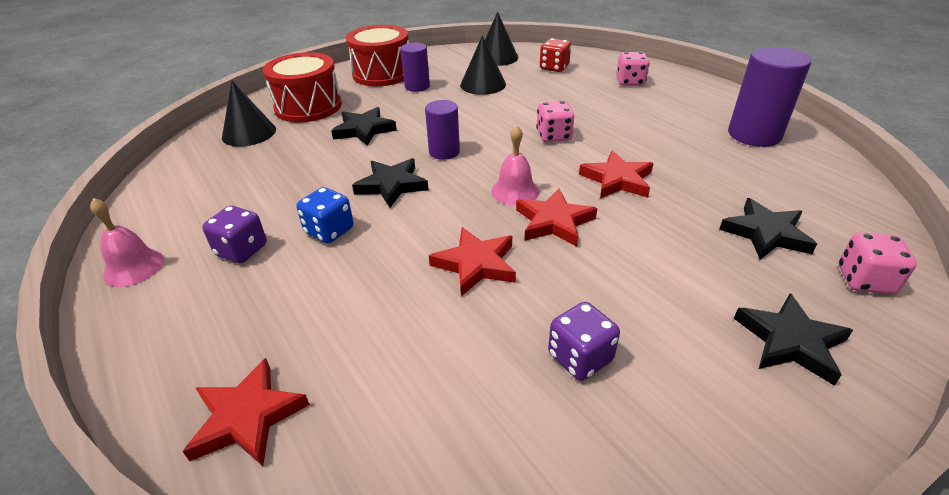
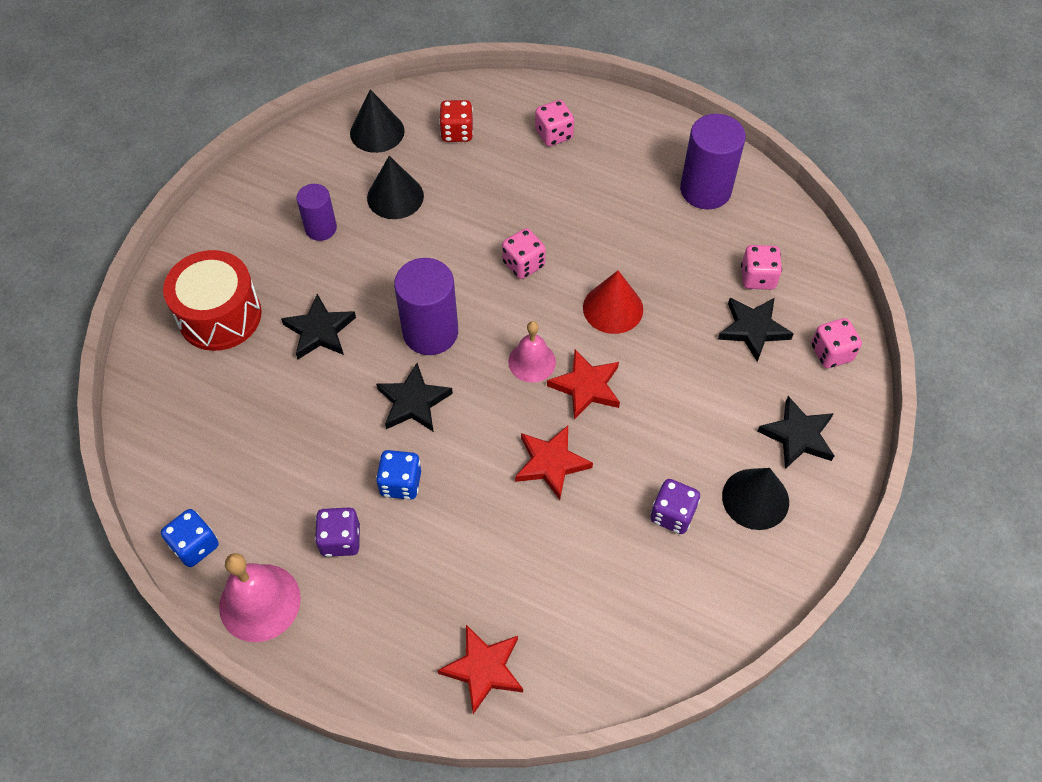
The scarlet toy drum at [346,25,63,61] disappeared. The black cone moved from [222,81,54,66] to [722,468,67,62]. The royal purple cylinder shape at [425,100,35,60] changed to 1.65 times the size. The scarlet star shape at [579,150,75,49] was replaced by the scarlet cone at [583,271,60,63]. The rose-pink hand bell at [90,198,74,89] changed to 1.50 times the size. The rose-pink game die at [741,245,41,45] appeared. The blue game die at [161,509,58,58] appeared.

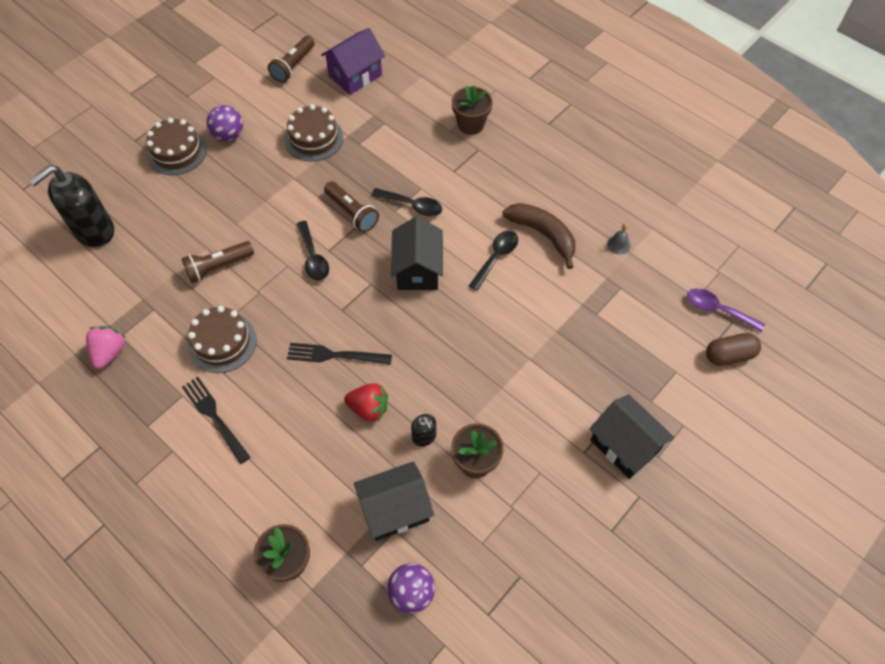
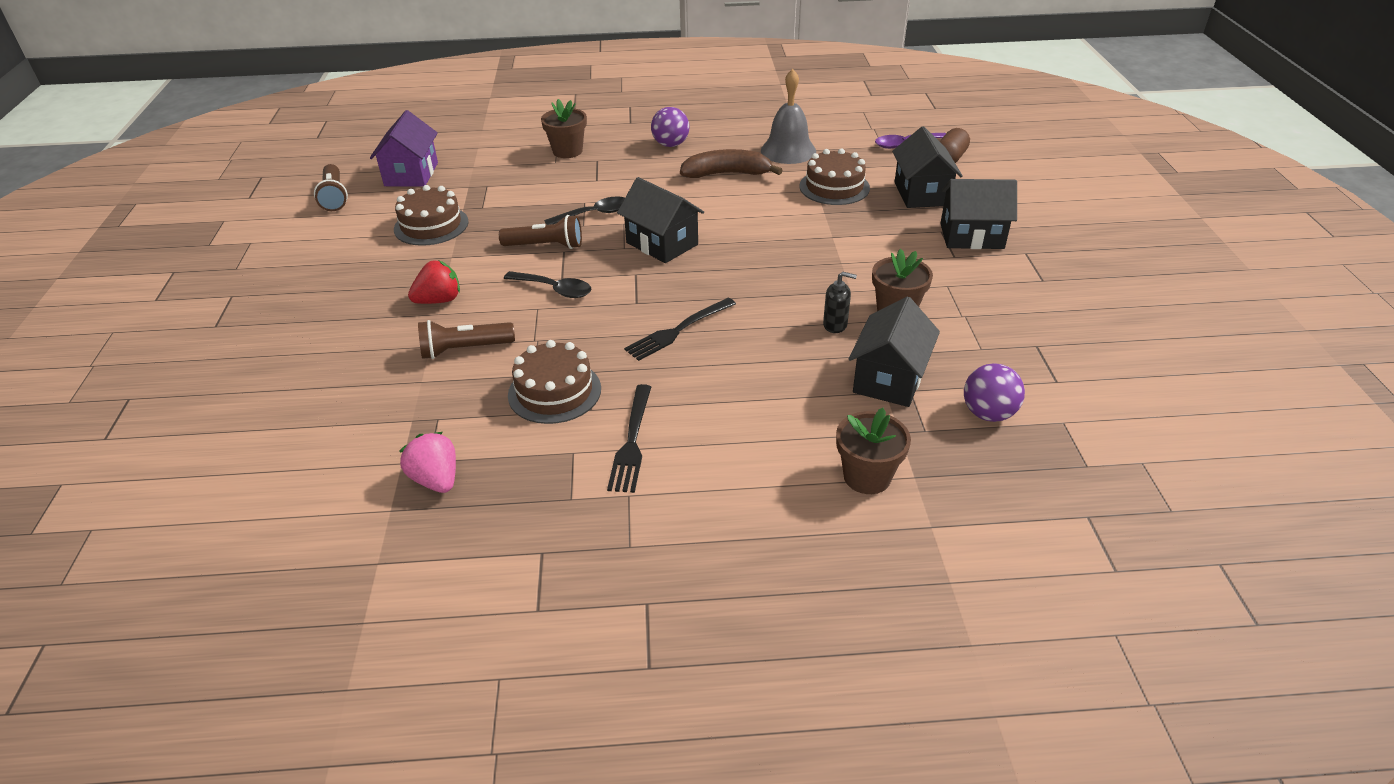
The royal purple play ball moved from [207,105,36,36] to [651,107,38,40]. The brown gateau moved from [146,118,61,57] to [800,149,70,56]. The black soap dispenser at [29,165,85,82] disappeared. The gray hand bell at [607,224,24,30] changed to 2.31 times the size. The black spoon at [469,230,49,61] disappeared. The brown torch at [182,241,72,42] turned 60 degrees clockwise. The black table fork at [182,377,68,87] turned 90 degrees counterclockwise. The scarlet strawberry moved from [344,383,44,38] to [408,260,52,44]. The black toy house at [892,126,71,82] appeared.

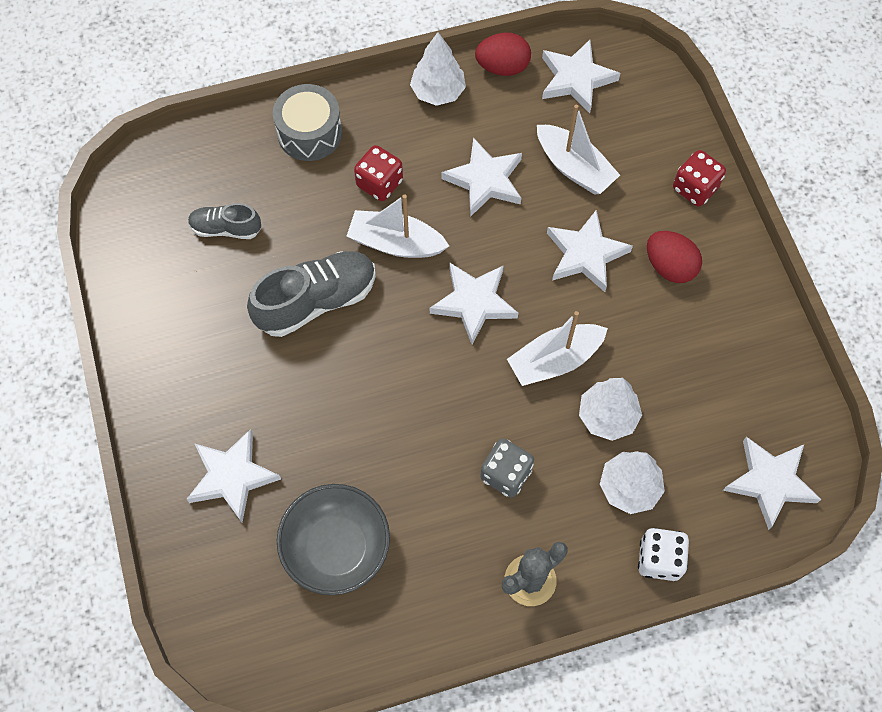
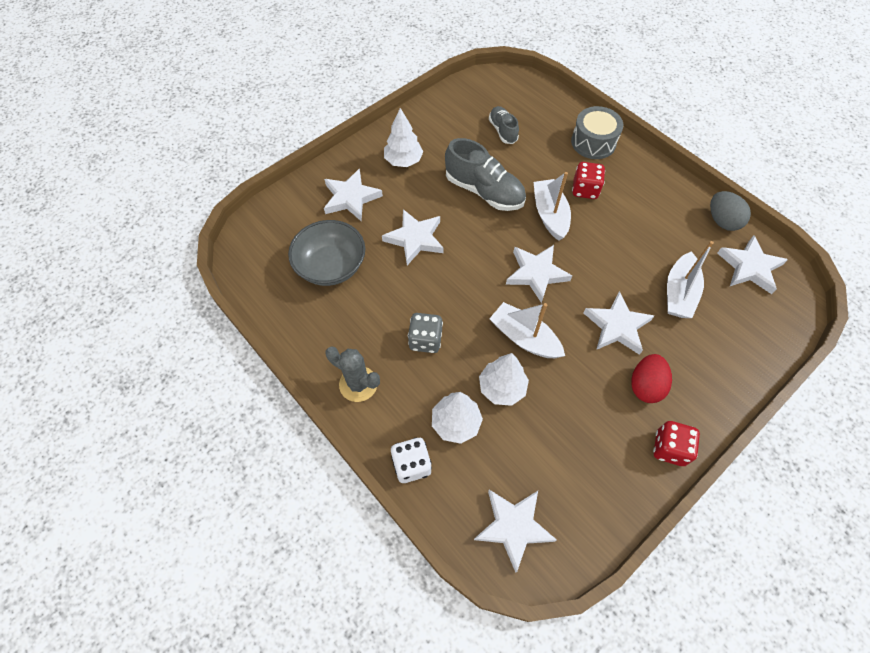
The snow-white fir tree moved from [410,32,56,74] to [384,108,39,59]. The scarlet egg shape at [475,33,56,43] became the gray egg shape at [710,191,41,40]. The snow-white star shape moved from [441,137,81,80] to [382,209,62,56]. The scarlet game die moved from [673,150,53,56] to [653,421,47,45].

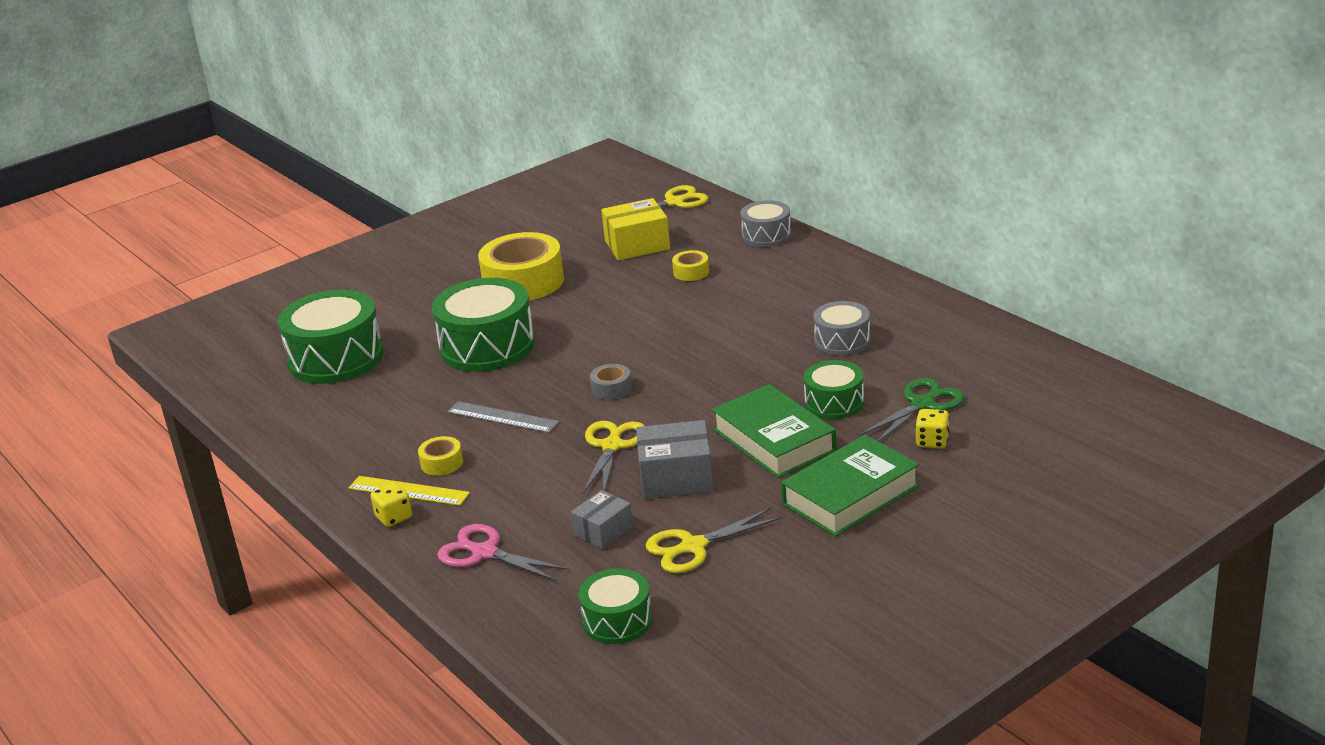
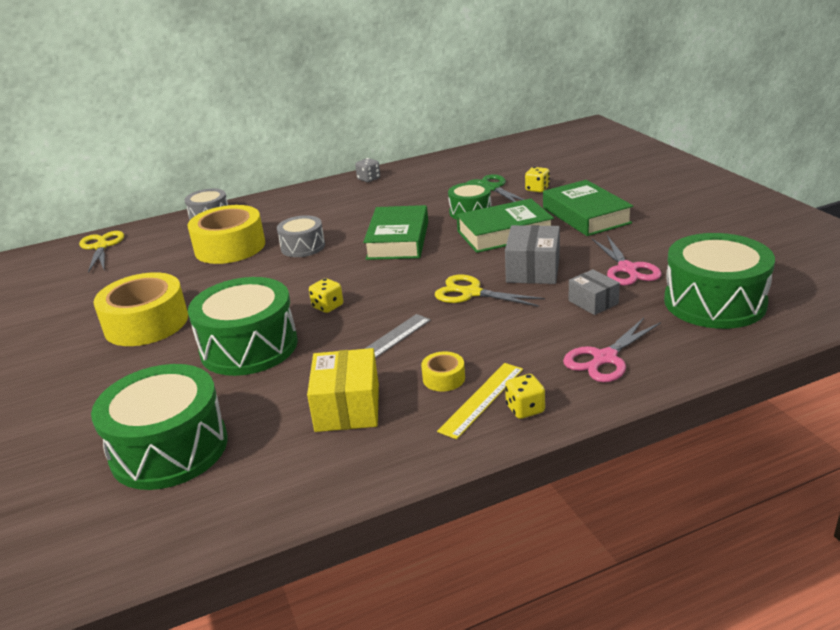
The yellow package moved from [601,198,69,62] to [307,348,72,84]. The yellow tape at [672,250,37,31] changed to 2.28 times the size. The gray toy drum moved from [813,301,57,55] to [277,215,48,42]. The gray tape at [590,364,42,36] disappeared. The yellow scissors at [646,508,136,65] became the rose-pink scissors at [592,235,70,50]. The green toy drum at [578,568,75,76] changed to 1.77 times the size. The gray game die at [355,158,25,24] appeared. The green hardback at [363,205,65,55] appeared. The yellow game die at [309,278,34,35] appeared.

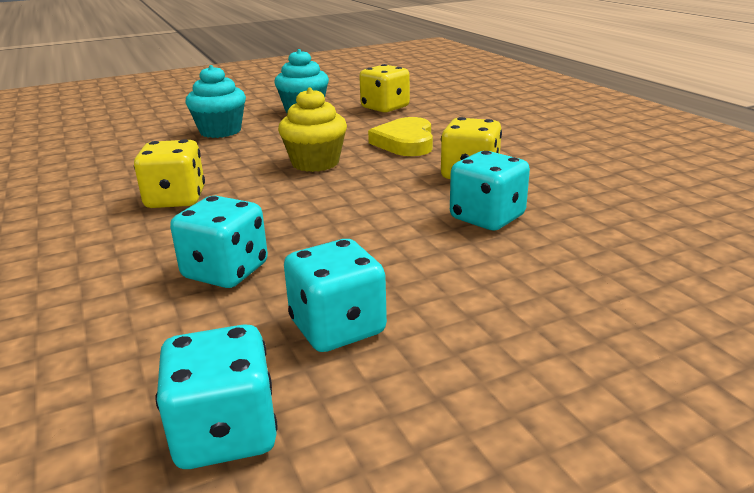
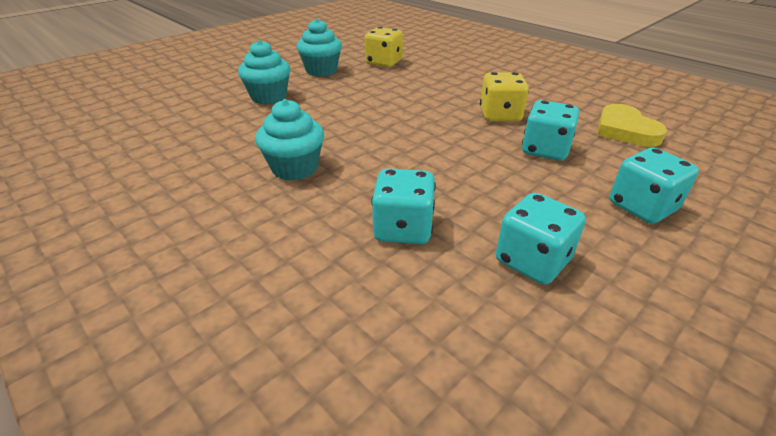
The yellow fairy cake at [278,88,69,84] disappeared. The yellow heart moved from [368,117,65,39] to [597,104,70,43]. The yellow game die at [134,139,71,69] was replaced by the teal fairy cake at [256,99,68,82]. The teal game die moved from [156,324,122,145] to [610,148,89,76].

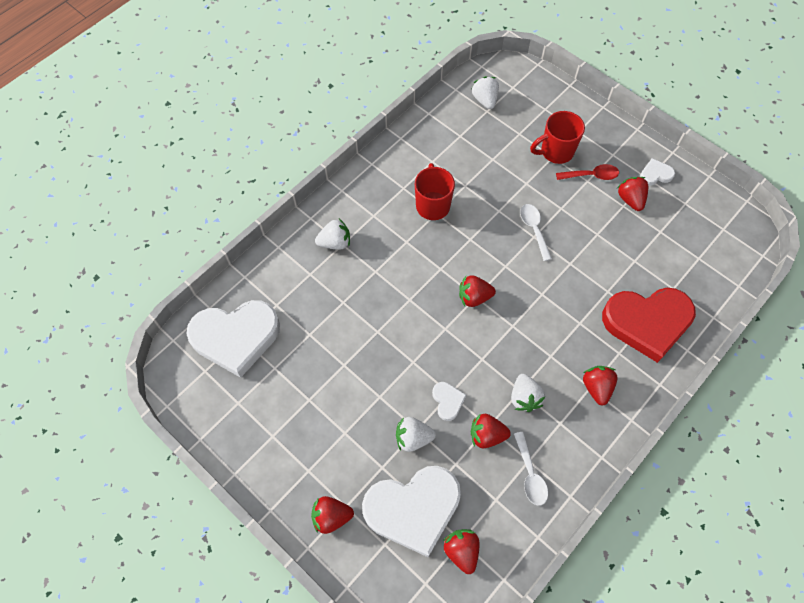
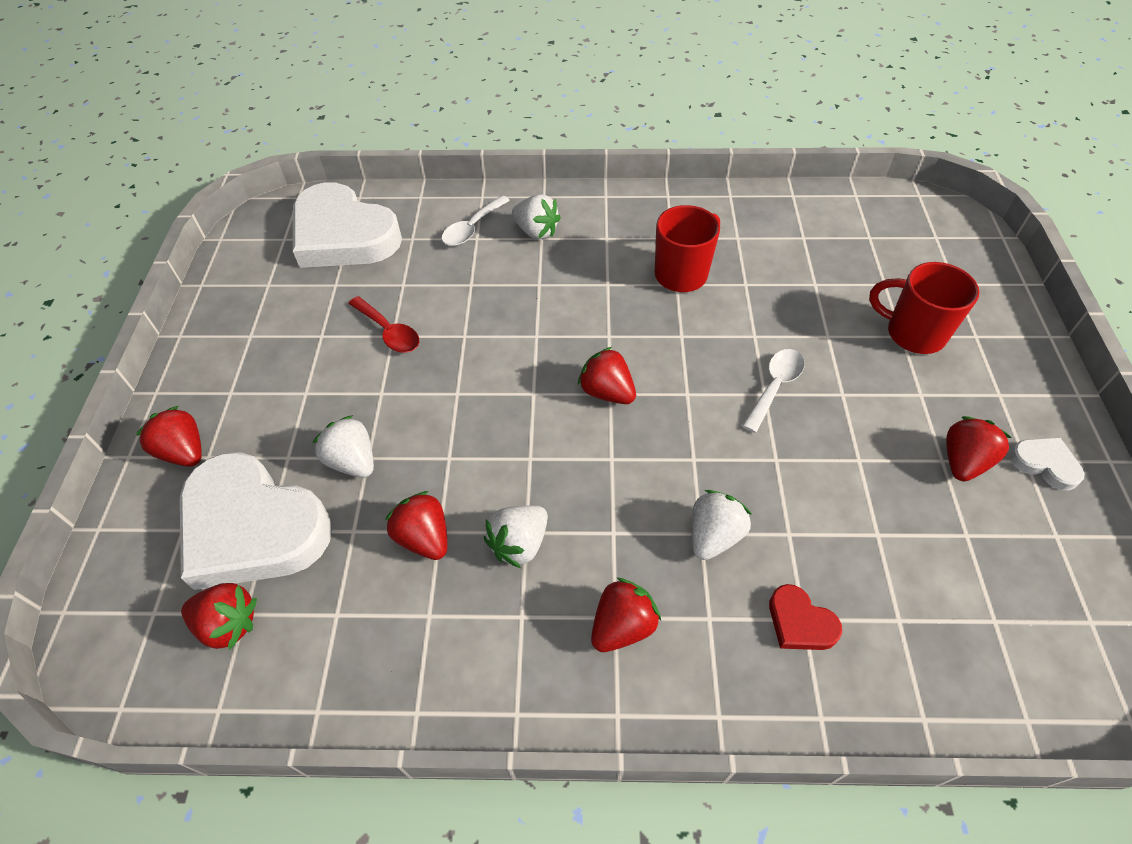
The snow-white strawberry moved from [472,76,27,33] to [691,490,61,70]. The scarlet spoon moved from [556,164,63,16] to [348,296,71,57]. The scarlet heart at [602,288,94,75] changed to 0.42 times the size. The snow-white heart at [432,382,34,39] disappeared. The snow-white spoon moved from [514,432,34,74] to [441,195,69,51]. The scarlet strawberry at [443,529,37,45] turned 75 degrees clockwise.

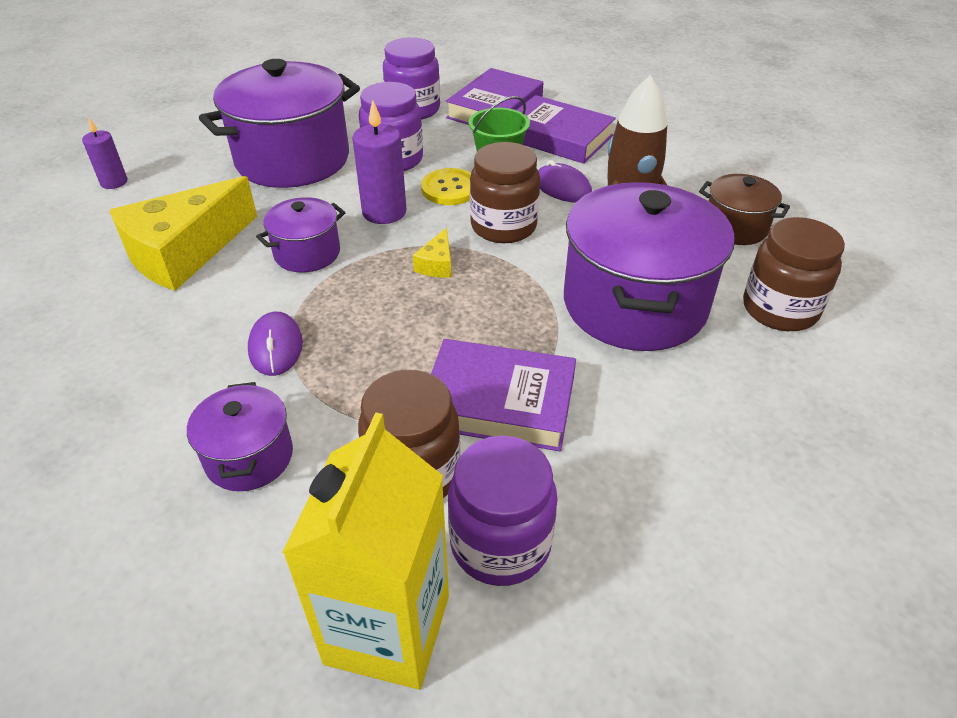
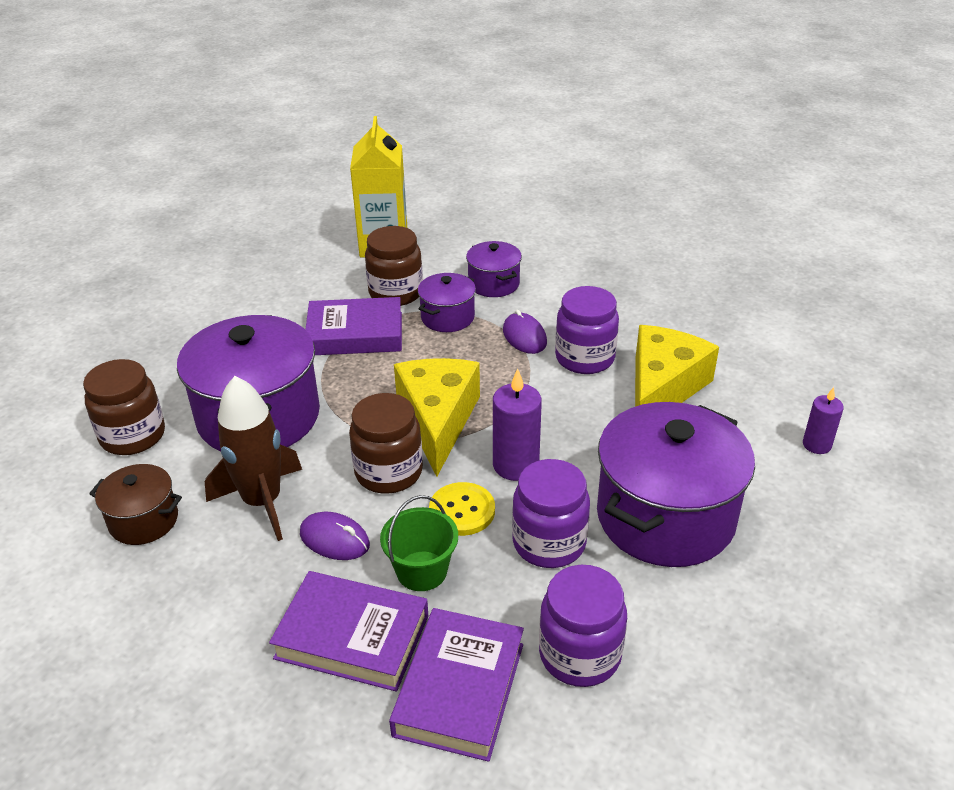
The royal purple pot moved from [256,197,89,76] to [418,273,58,59]. The yellow cheese wedge at [413,227,38,51] changed to 2.43 times the size. The royal purple jar moved from [448,436,110,150] to [555,286,64,88].

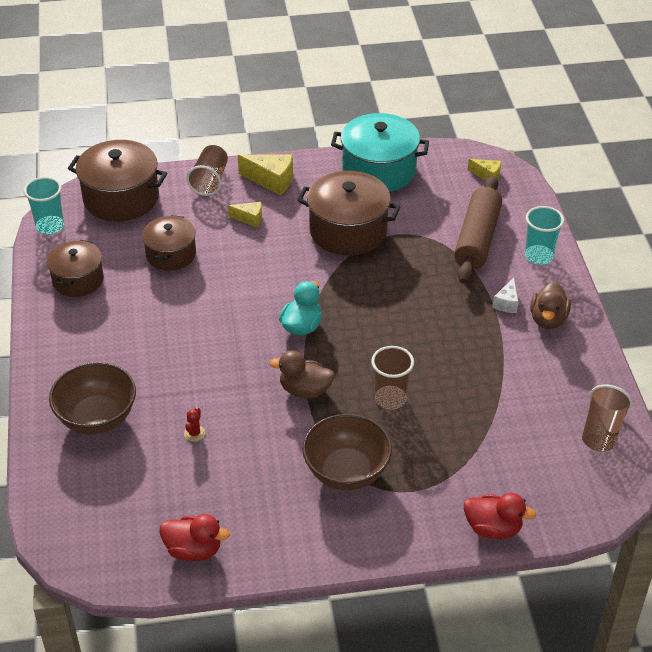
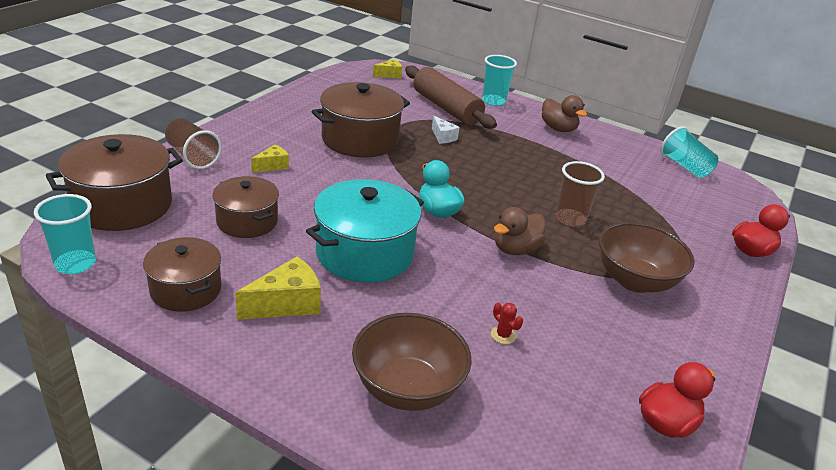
The teal pot moved from [331,113,98,79] to [306,179,118,104]. The yellow cheese wedge moved from [238,154,55,41] to [235,256,86,64]. The snow-white cheese wedge moved from [493,277,25,36] to [432,116,27,28]. The brown tumbler at [582,384,50,68] became the teal tumbler at [661,126,57,52].

